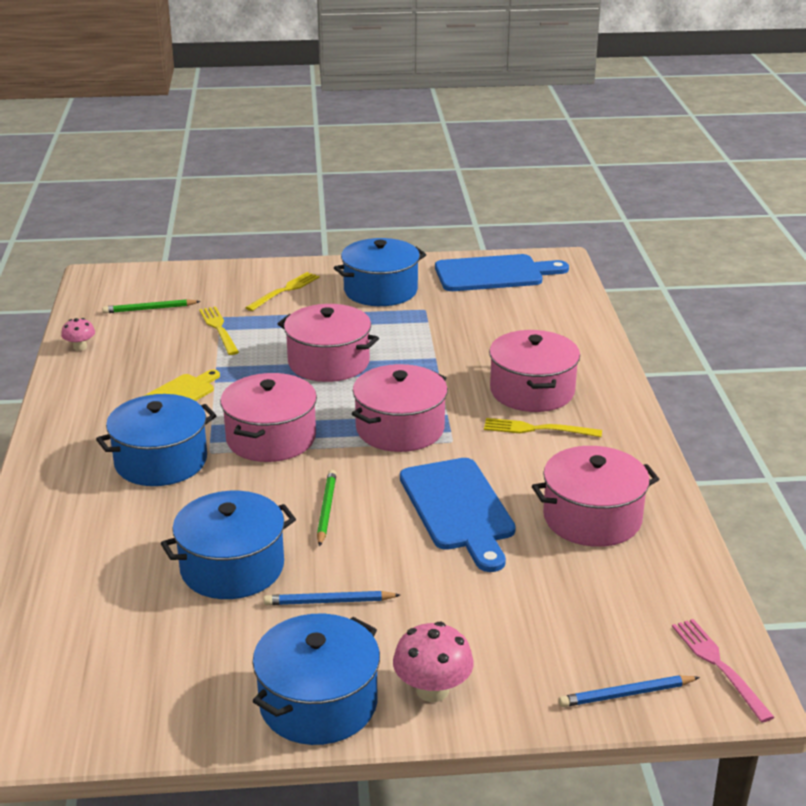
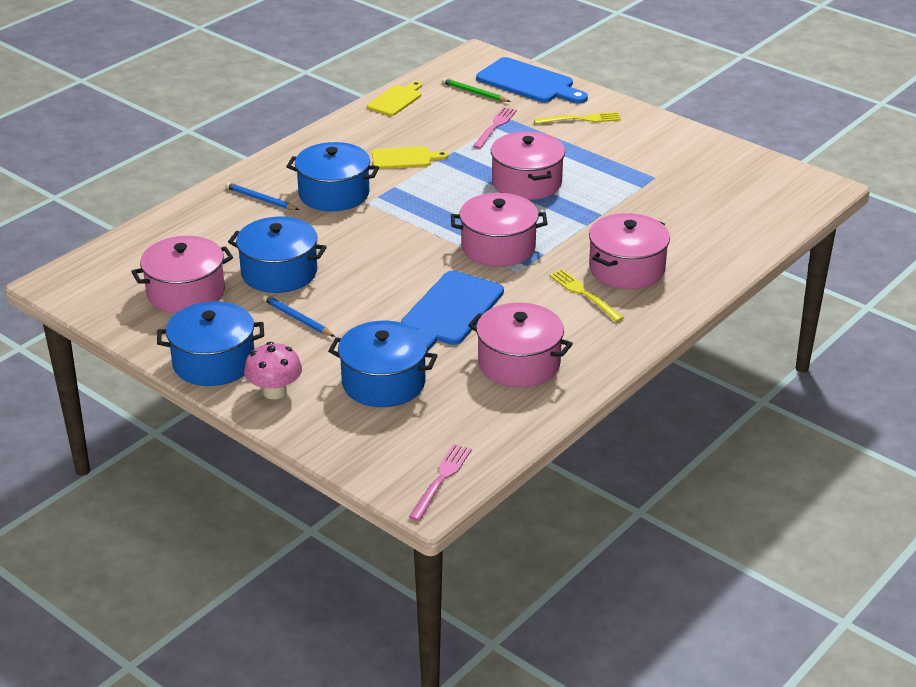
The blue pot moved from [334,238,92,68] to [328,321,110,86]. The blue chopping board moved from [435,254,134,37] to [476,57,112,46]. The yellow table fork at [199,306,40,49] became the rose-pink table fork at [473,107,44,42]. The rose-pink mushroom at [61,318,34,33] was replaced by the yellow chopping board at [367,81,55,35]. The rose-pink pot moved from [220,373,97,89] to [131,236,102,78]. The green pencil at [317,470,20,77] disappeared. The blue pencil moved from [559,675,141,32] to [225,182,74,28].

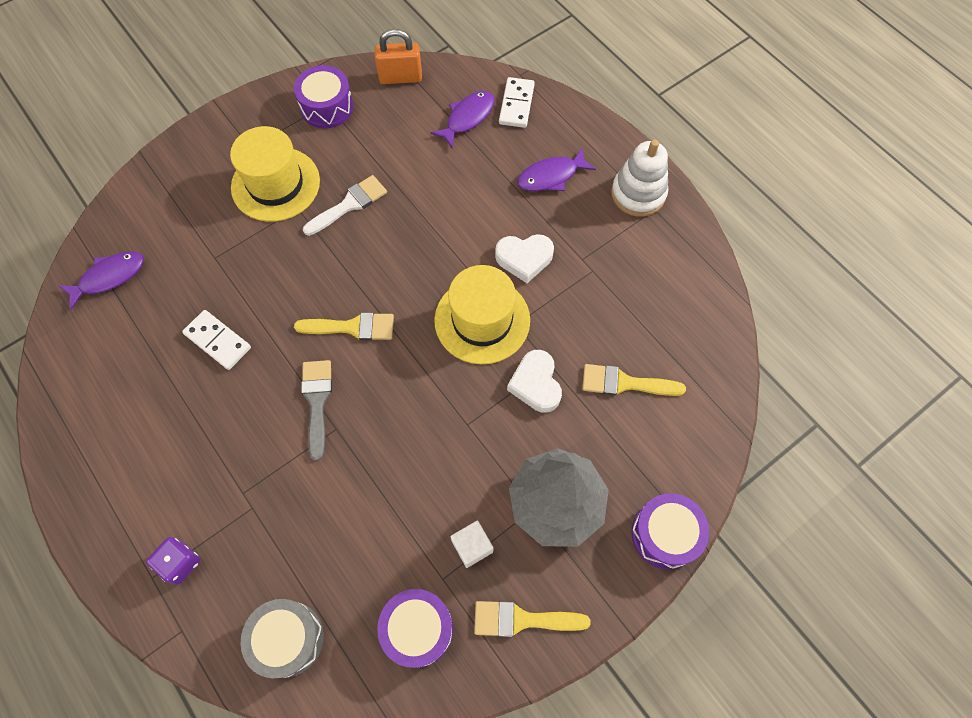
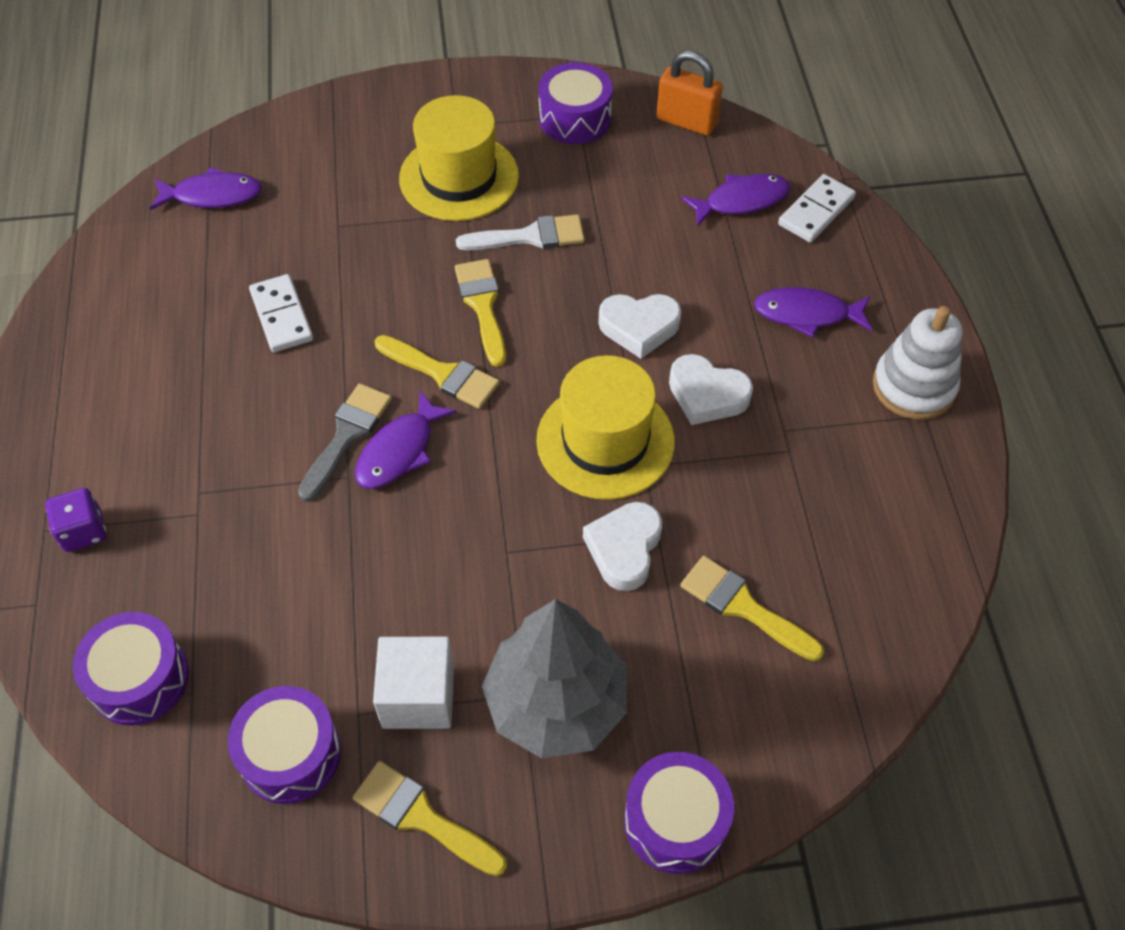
The snow-white block at [450,520,43,48] changed to 1.53 times the size. The gray toy drum at [241,599,83,79] became the royal purple toy drum at [73,612,116,114]. The yellow brush at [455,259,51,108] appeared. The snow-white heart at [598,294,83,65] appeared. The royal purple fish figure at [355,390,102,99] appeared.

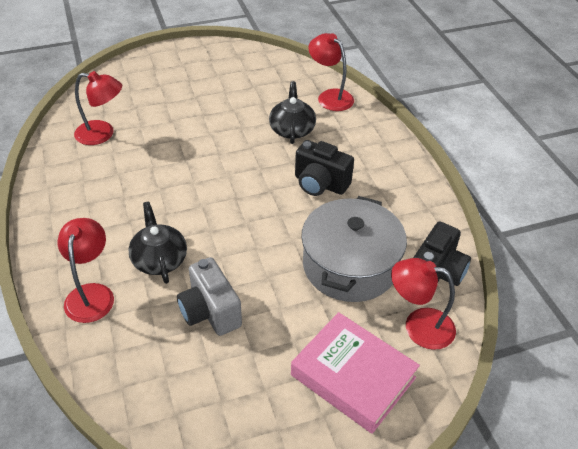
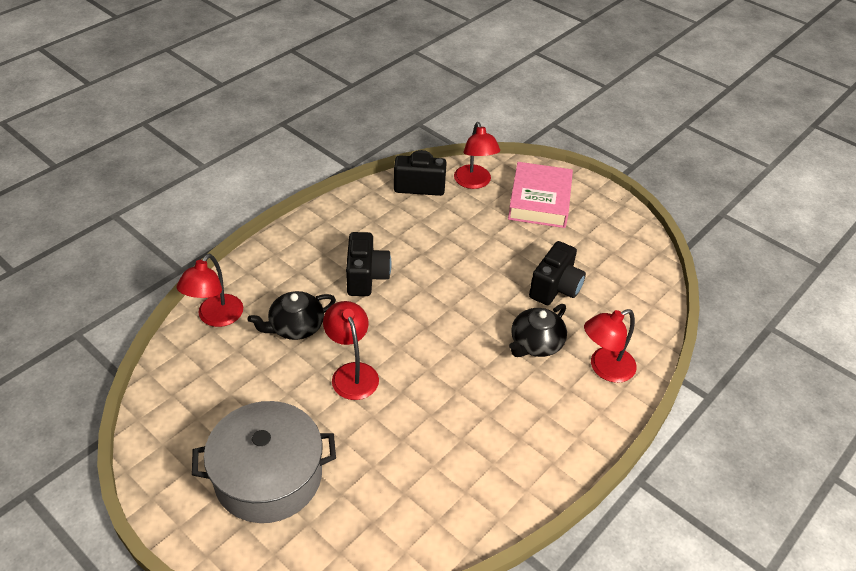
The scarlet reading lamp moved from [74,71,48,74] to [323,301,56,99]. The gray pot moved from [301,196,106,106] to [192,401,144,122]. The gray photo camera at [177,257,65,79] became the black photo camera at [529,241,57,64].

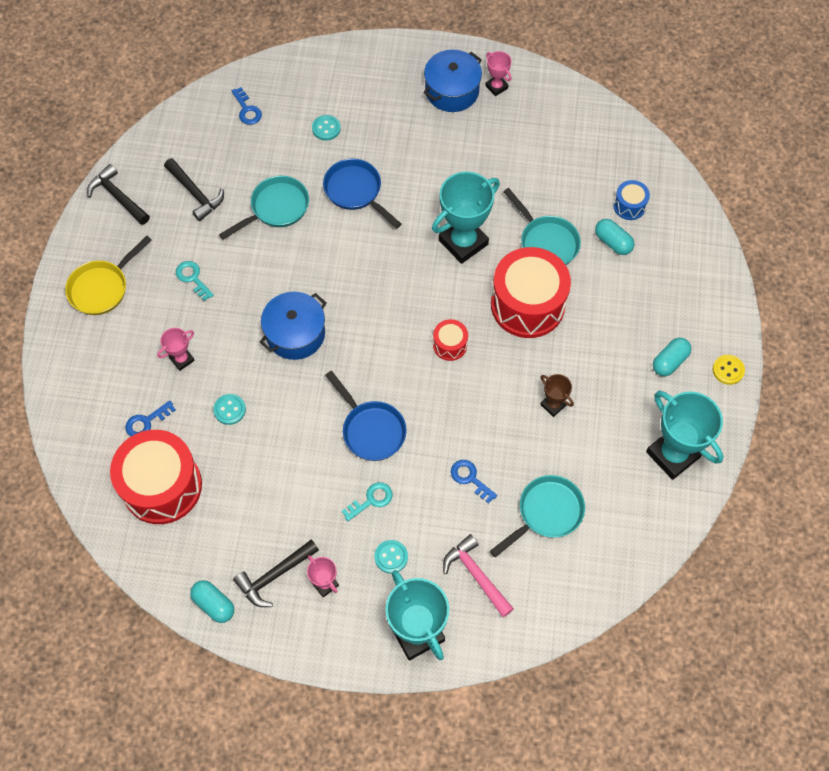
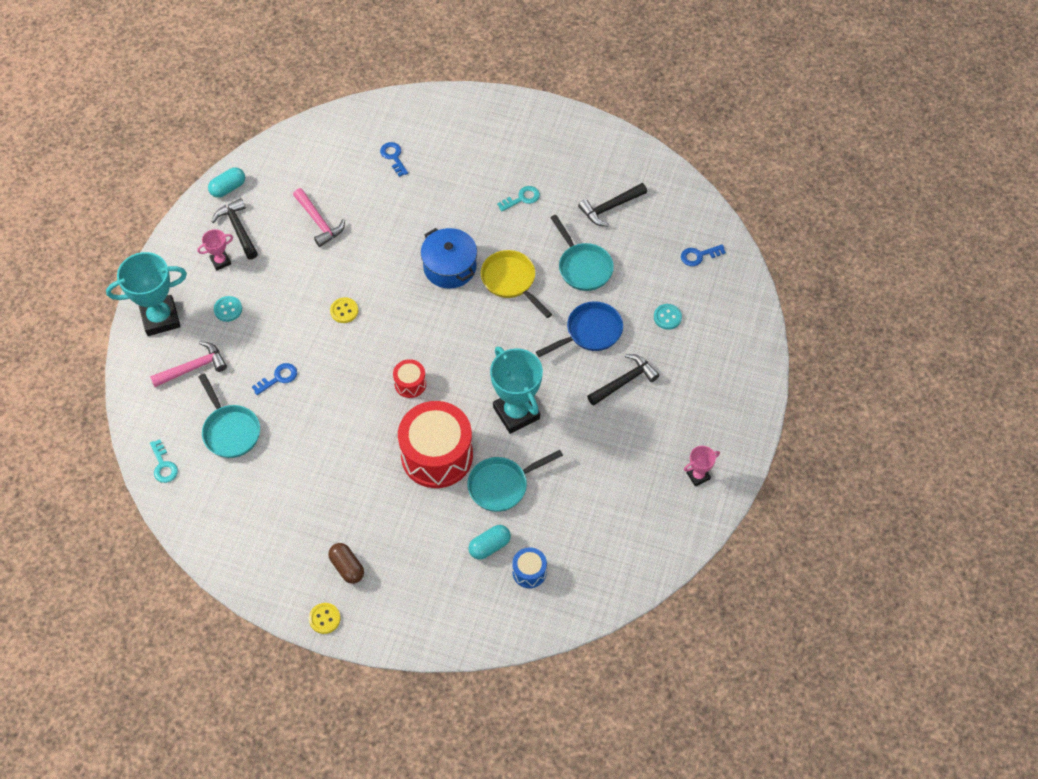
The blue pot at [423,50,59,62] disappeared. The black claw hammer moved from [87,164,63,61] to [587,354,72,52]. The yellow pan moved from [65,236,86,79] to [481,250,71,68]. The rose-pink award cup at [157,328,38,43] disappeared. The teal pill at [653,338,38,38] became the brown pill at [328,543,36,41]. The blue pan at [325,371,82,90] was replaced by the yellow button at [330,297,28,26]. The brown award cup at [540,374,34,43] disappeared. The teal award cup at [646,391,77,89] disappeared. The teal button at [213,394,33,31] disappeared. The scarlet toy drum at [110,430,92,94] disappeared. The teal key moved from [342,482,51,39] to [150,439,28,44]. The rose-pink claw hammer at [293,188,52,59] appeared.

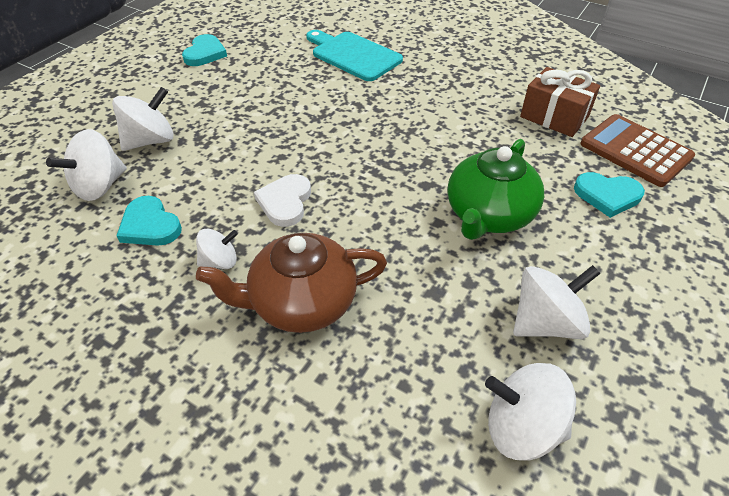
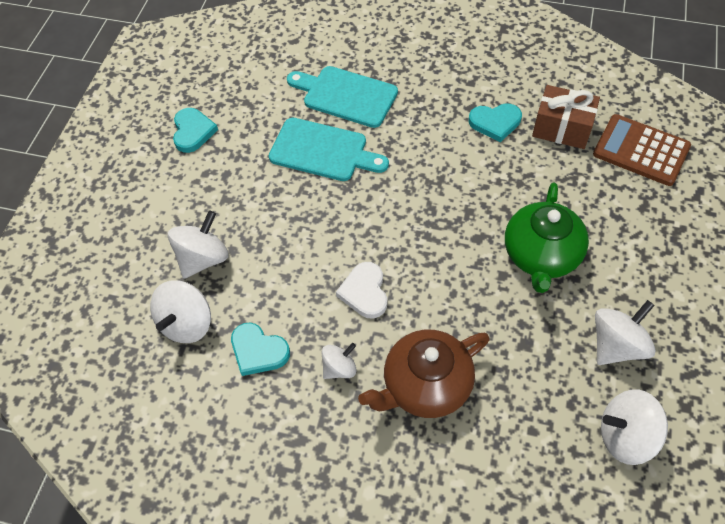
The teal heart moved from [574,172,71,46] to [469,103,53,39]. The teal chopping board at [269,118,120,63] appeared.

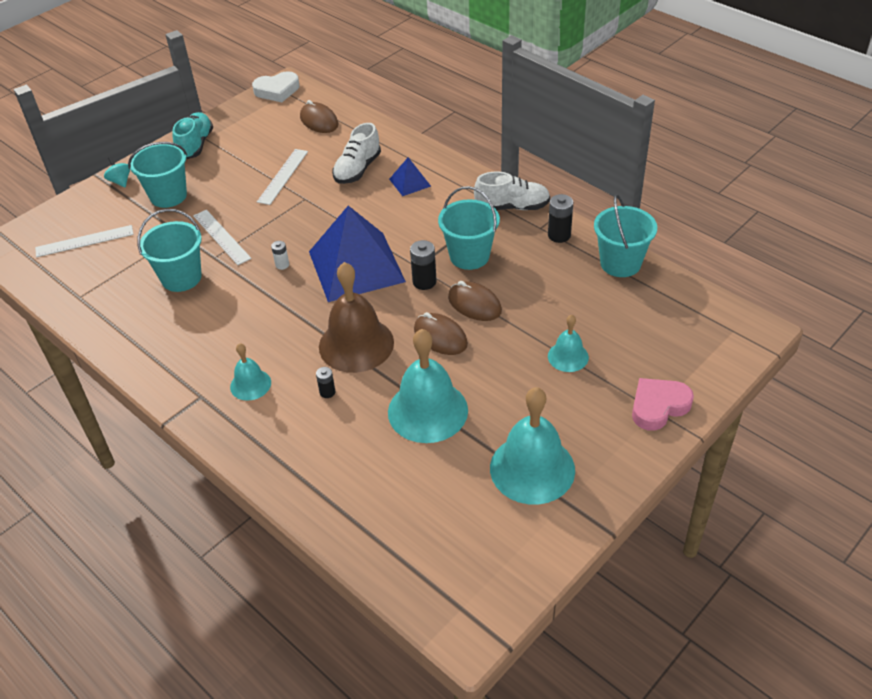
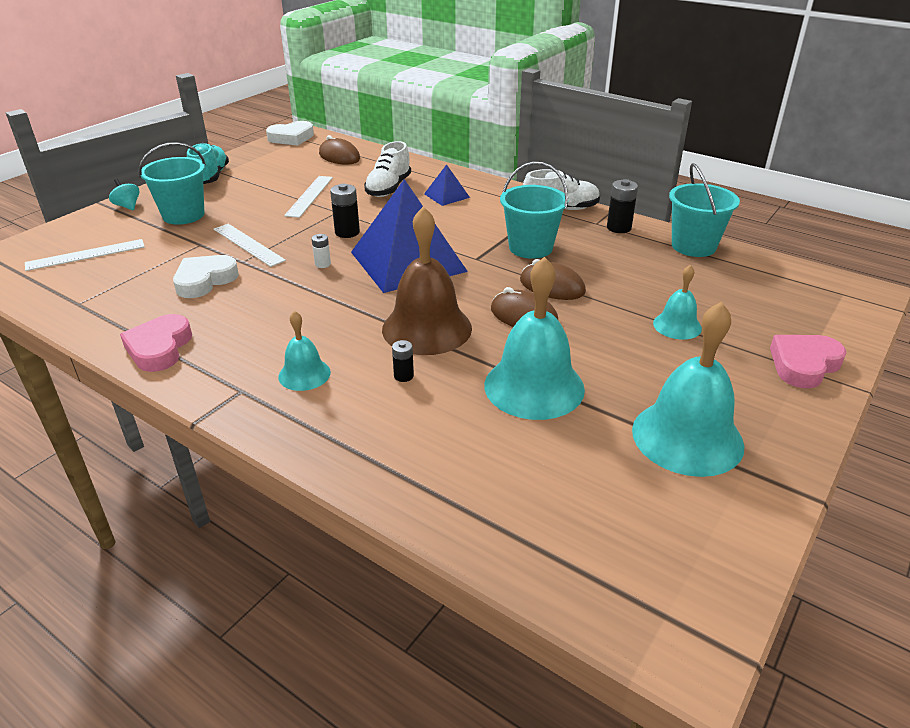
The teal sand bucket at [138,209,64,83] was replaced by the snow-white heart at [173,255,66,43]. The black power cell moved from [410,240,27,50] to [330,183,30,55]. The rose-pink heart at [120,314,72,58] appeared.

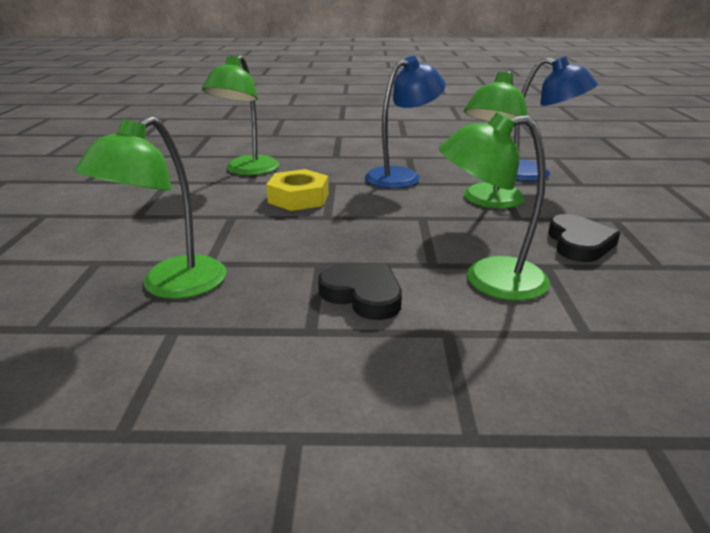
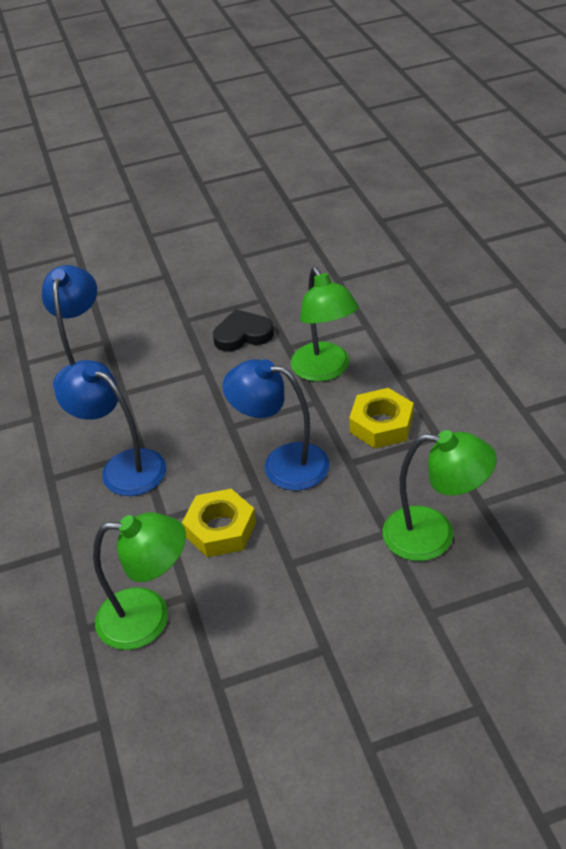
The green reading lamp at [464,71,63,138] disappeared. The black heart at [318,264,84,56] was replaced by the yellow nut at [349,388,65,60]. The blue reading lamp at [223,359,107,132] appeared.

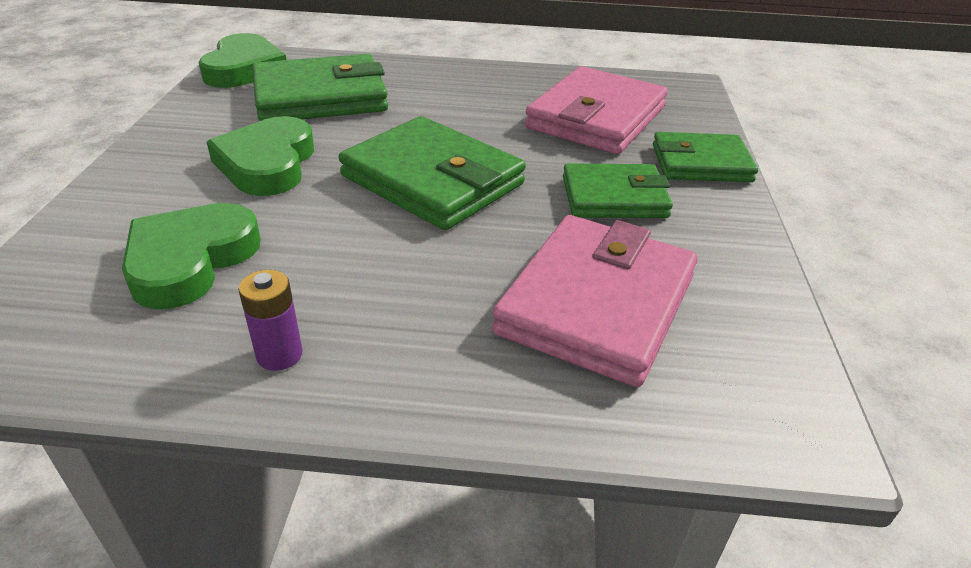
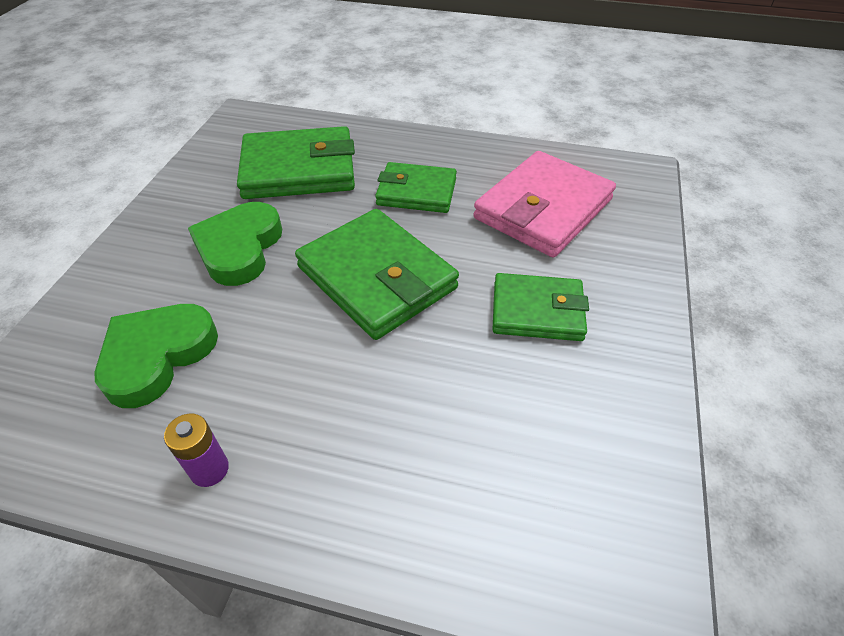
The green heart at [198,33,89,55] disappeared. The green wallet moved from [653,132,105,50] to [375,162,82,51]. The rose-pink wallet at [492,215,206,172] disappeared.

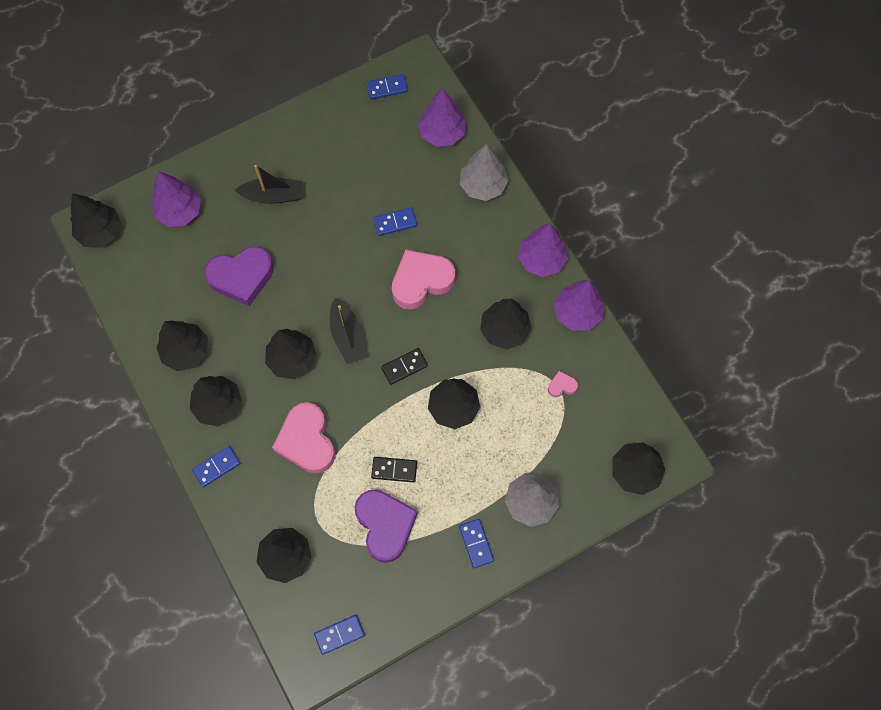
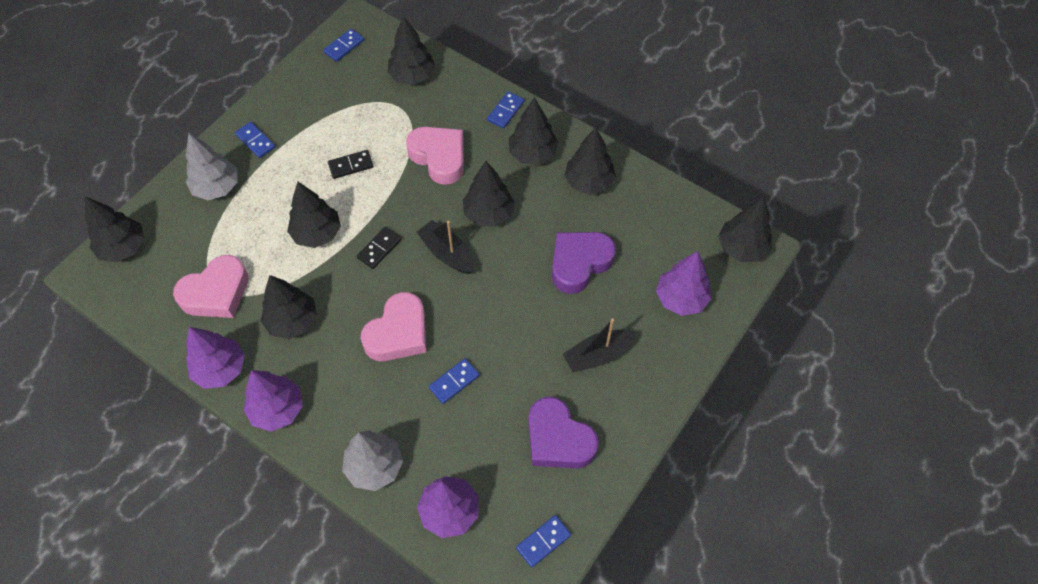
The rose-pink heart at [548,371,30,26] changed to 2.30 times the size. The royal purple heart moved from [354,489,64,74] to [529,397,70,72].

